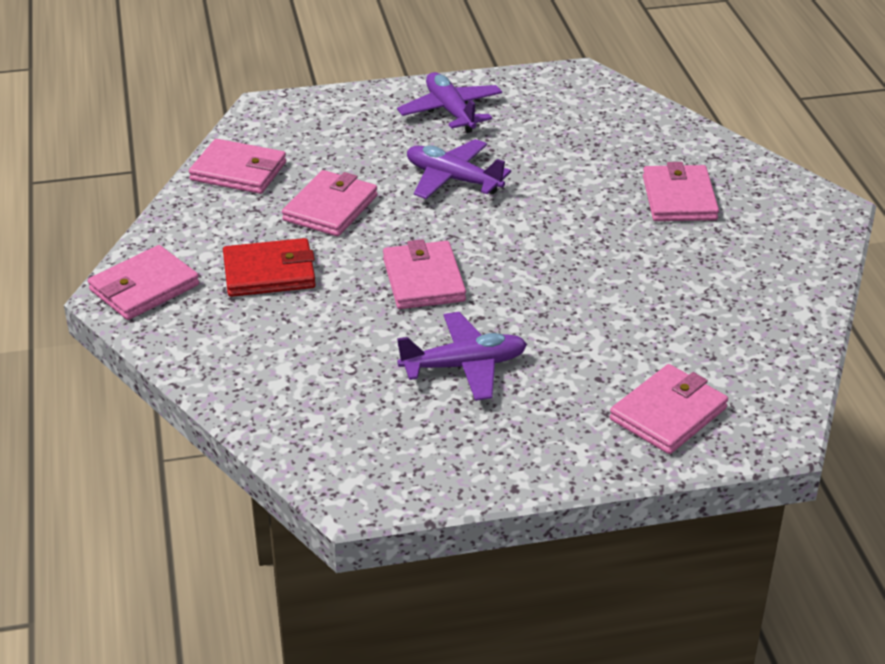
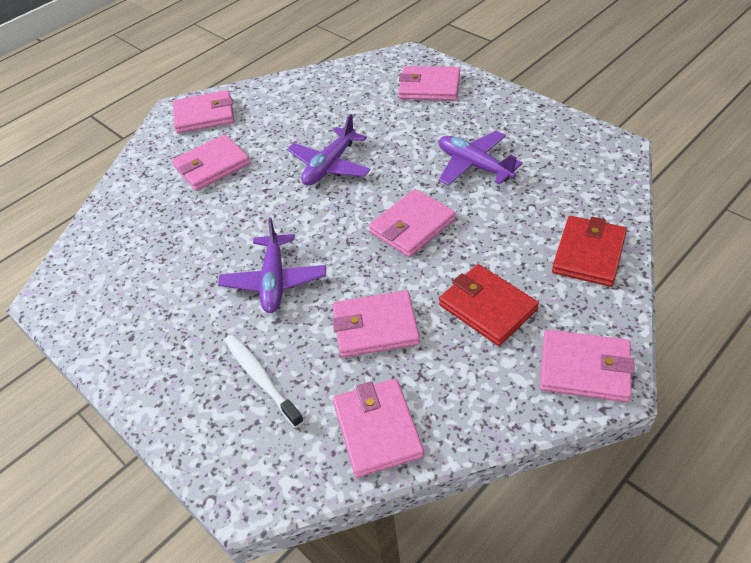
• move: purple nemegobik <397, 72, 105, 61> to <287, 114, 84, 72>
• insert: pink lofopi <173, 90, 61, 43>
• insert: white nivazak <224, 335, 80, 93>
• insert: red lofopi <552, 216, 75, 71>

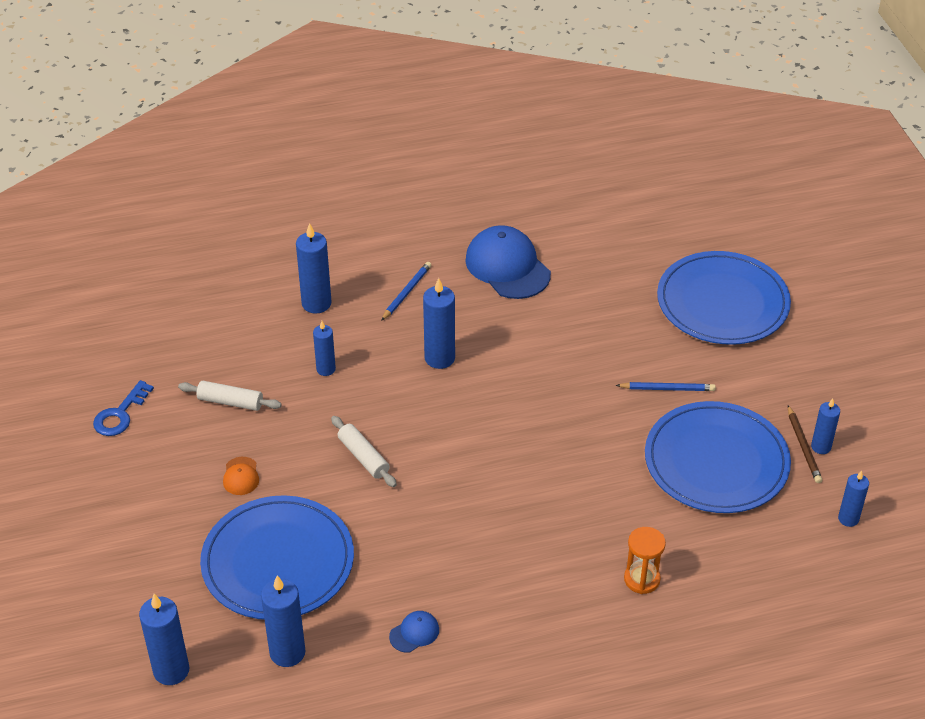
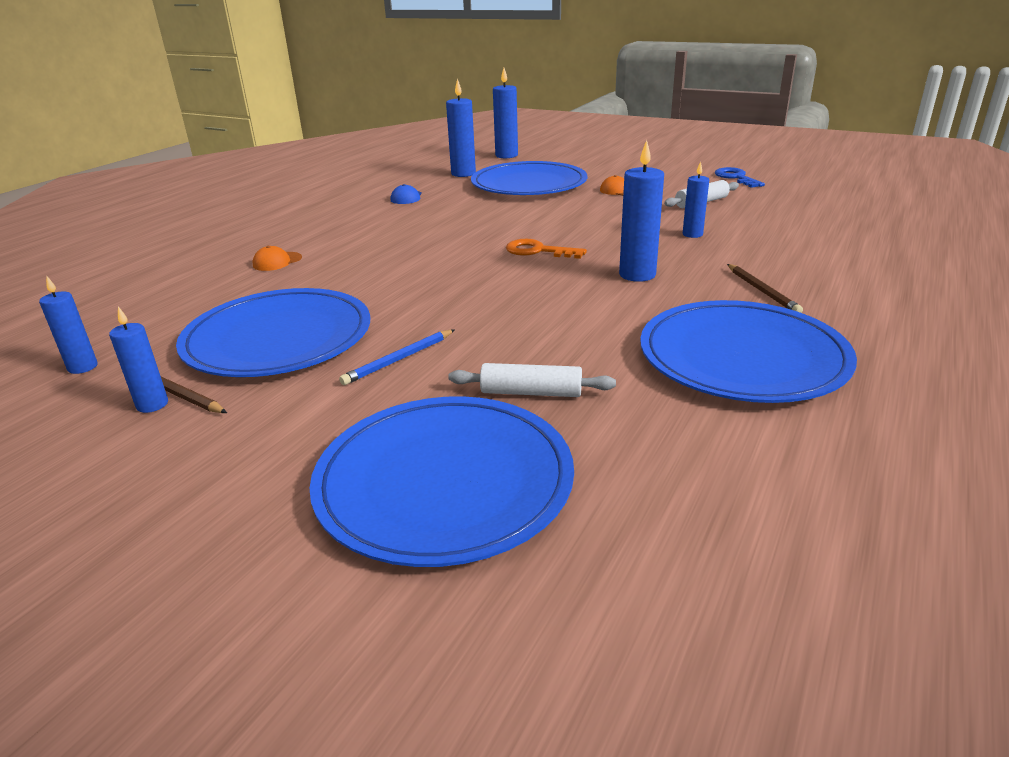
• delete: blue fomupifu <296, 223, 36, 90>
• move: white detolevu <331, 416, 66, 71> to <448, 363, 168, 34>
• recolor: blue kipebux <381, 262, 50, 59> to brown kipebux <727, 264, 76, 49>
• replace: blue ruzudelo <465, 225, 86, 74> to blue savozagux <640, 300, 217, 103>
• replace: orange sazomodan <624, 527, 42, 67> to orange ruzudelo <252, 246, 50, 25>
• insert: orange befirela <506, 239, 81, 20>

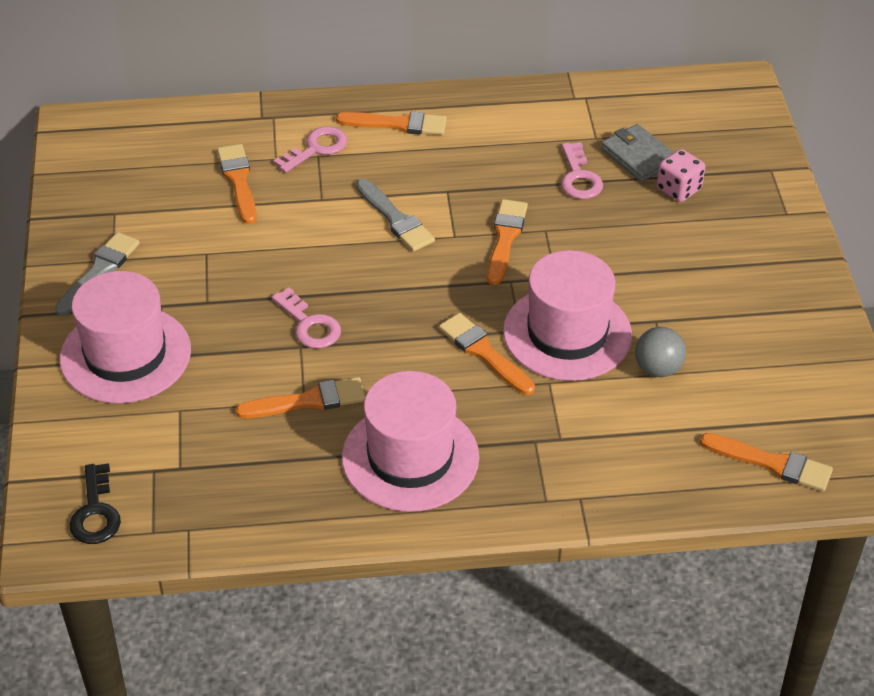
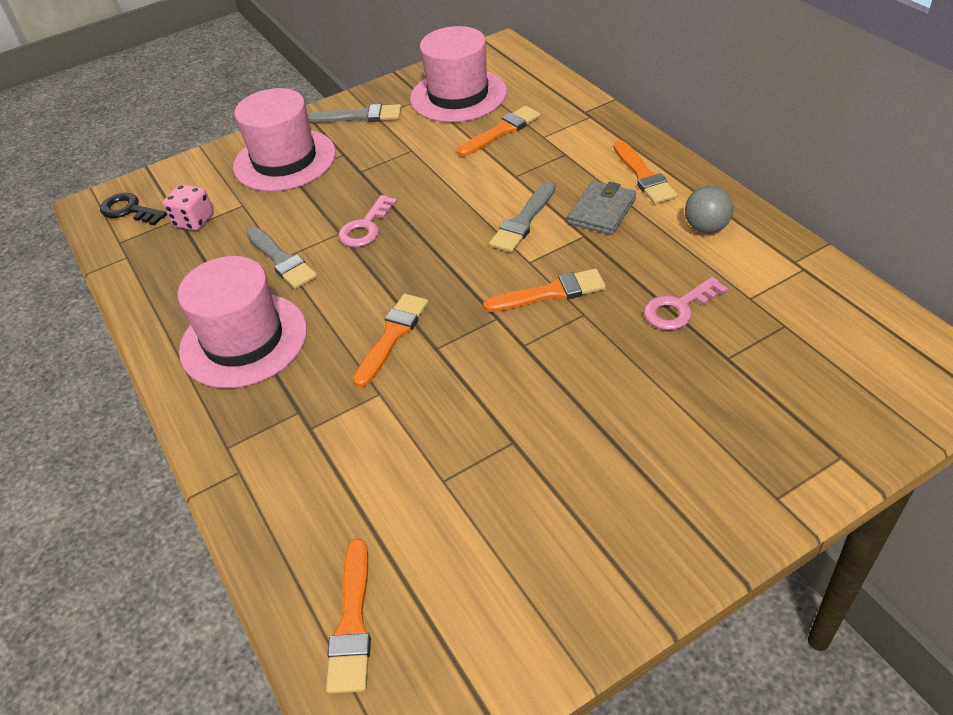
• rotate: black befirela <69, 463, 52, 81> = <100, 193, 67, 32> 60 degrees clockwise
• recolor: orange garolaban <236, 377, 129, 41> to grey garolaban <246, 226, 71, 63>
• delete: pink befirela <273, 126, 74, 47>
• move: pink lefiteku <503, 250, 129, 131> to <410, 26, 97, 96>
• move: grey lofopi <601, 124, 73, 58> to <567, 181, 69, 54>
• move: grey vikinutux <635, 327, 51, 51> to <685, 186, 48, 47>
• move: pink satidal <657, 149, 48, 53> to <163, 184, 50, 47>

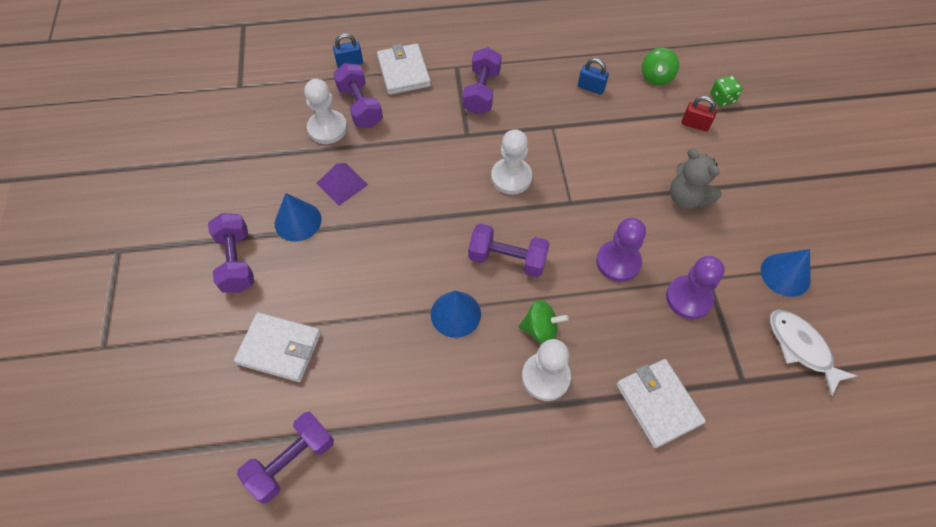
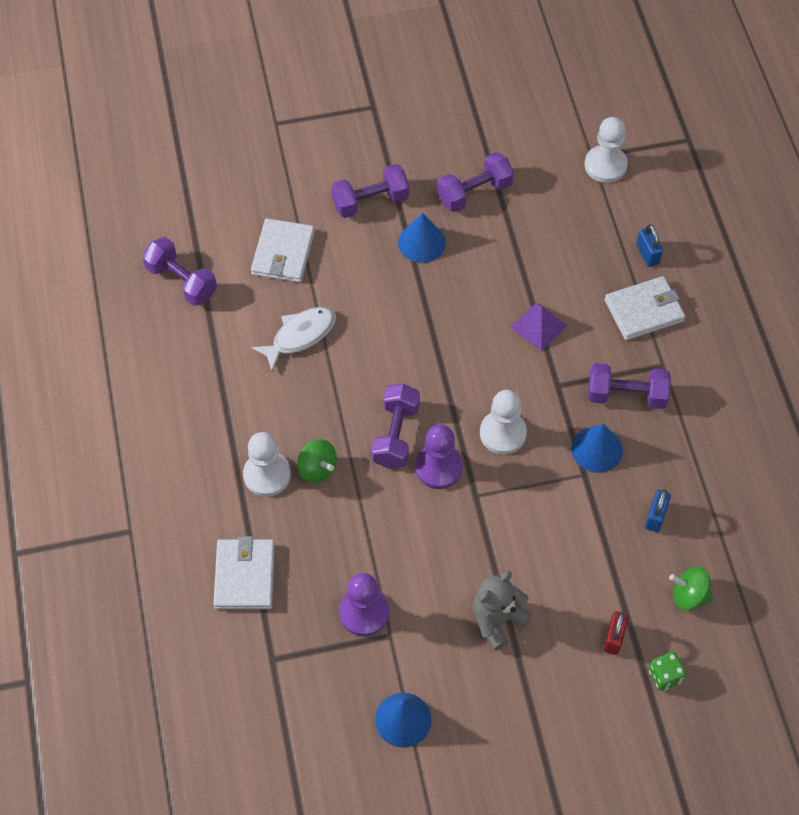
• move: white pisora <304, 79, 43, 65> to <585, 117, 43, 66>
• move: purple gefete <317, 163, 51, 43> to <510, 302, 58, 49>
• move: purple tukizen <333, 63, 50, 65> to <437, 152, 77, 60>
• move: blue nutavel <431, 291, 50, 47> to <571, 424, 52, 49>
• rotate: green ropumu <519, 300, 50, 44> = <297, 439, 40, 44> 45 degrees counterclockwise
• move: purple pisora <596, 218, 50, 64> to <415, 424, 48, 65>
• rotate: white lofopi <616, 359, 90, 89> = <213, 536, 62, 73> 60 degrees counterclockwise
• move: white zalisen <770, 310, 87, 87> to <252, 307, 84, 64>

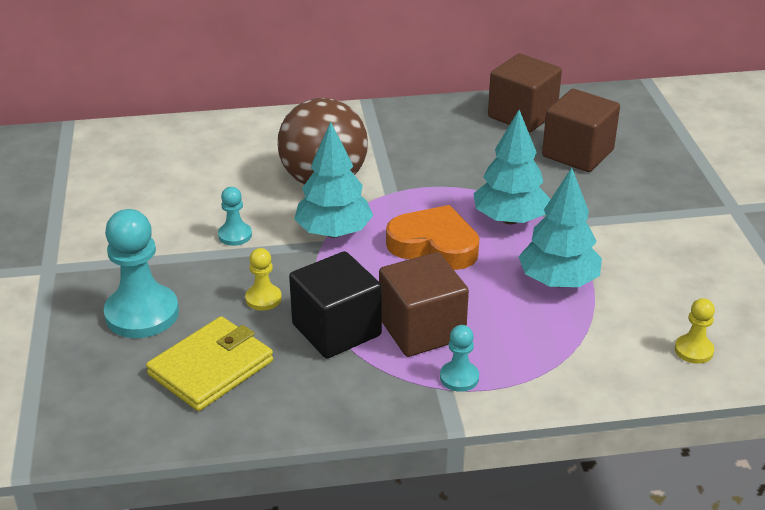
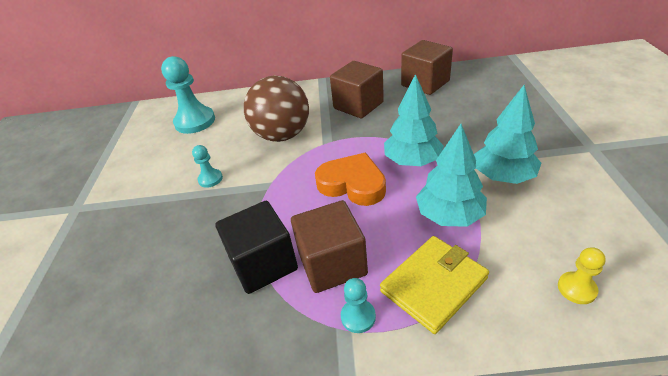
• move: turquoise pisora <104, 209, 75, 129> to <161, 56, 54, 78>
• move: yellow lofopi <146, 316, 127, 95> to <380, 236, 109, 98>
• delete: yellow pisora <245, 248, 37, 63>
• move: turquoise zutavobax <294, 122, 79, 116> to <474, 85, 67, 99>
• move: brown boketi <542, 89, 78, 83> to <330, 61, 54, 57>

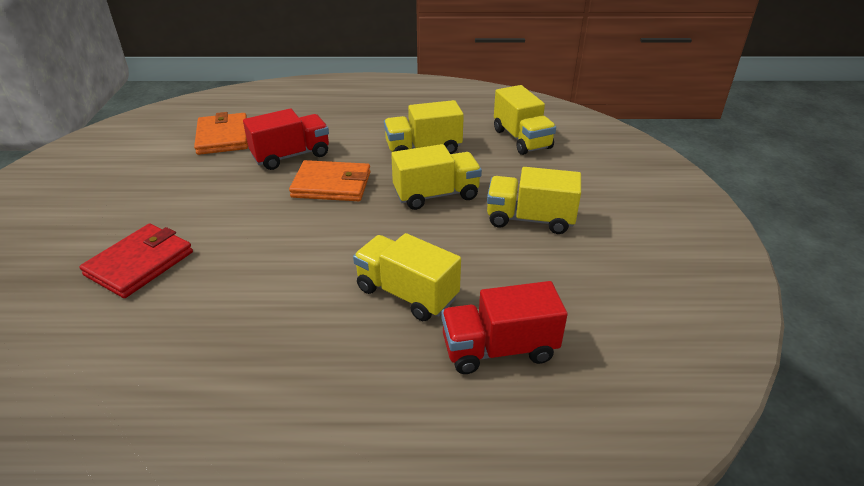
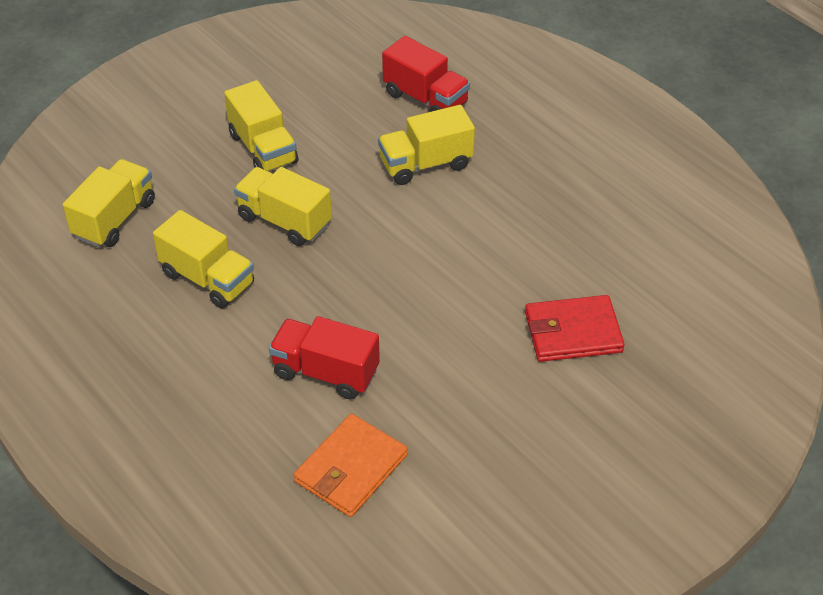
• delete: orange lofopi <289, 160, 82, 41>
• rotate: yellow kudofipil <353, 233, 108, 88> = <378, 105, 97, 80> 75 degrees clockwise

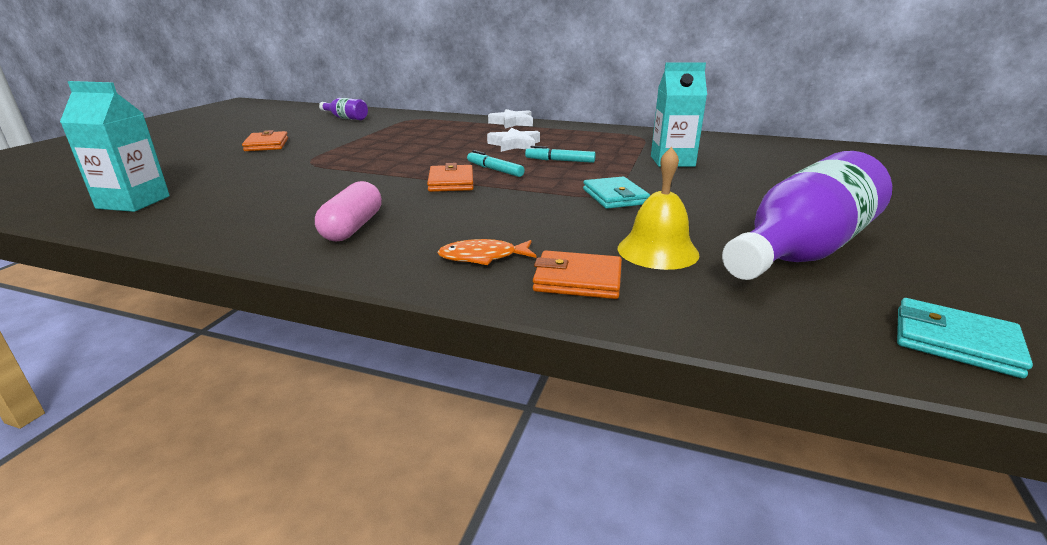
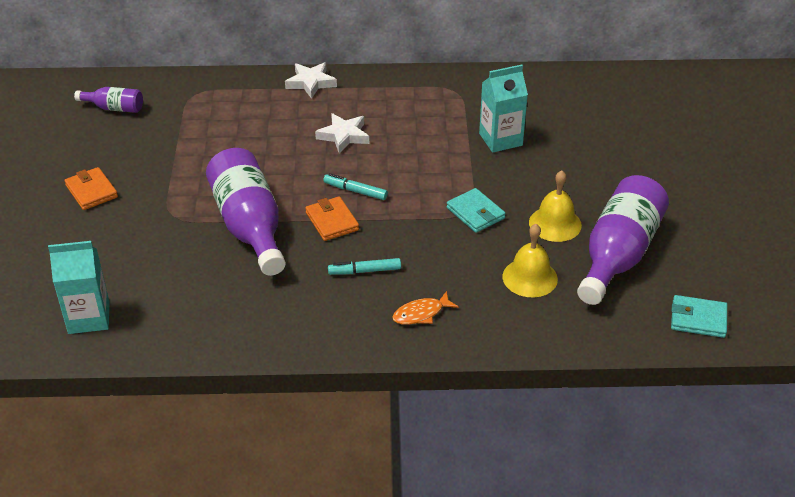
• delete: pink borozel <315, 181, 67, 60>
• move: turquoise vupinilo <525, 146, 71, 17> to <328, 258, 73, 17>
• delete: orange lofopi <533, 250, 89, 49>
• insert: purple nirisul <206, 148, 80, 128>
• insert: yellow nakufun <529, 170, 53, 72>

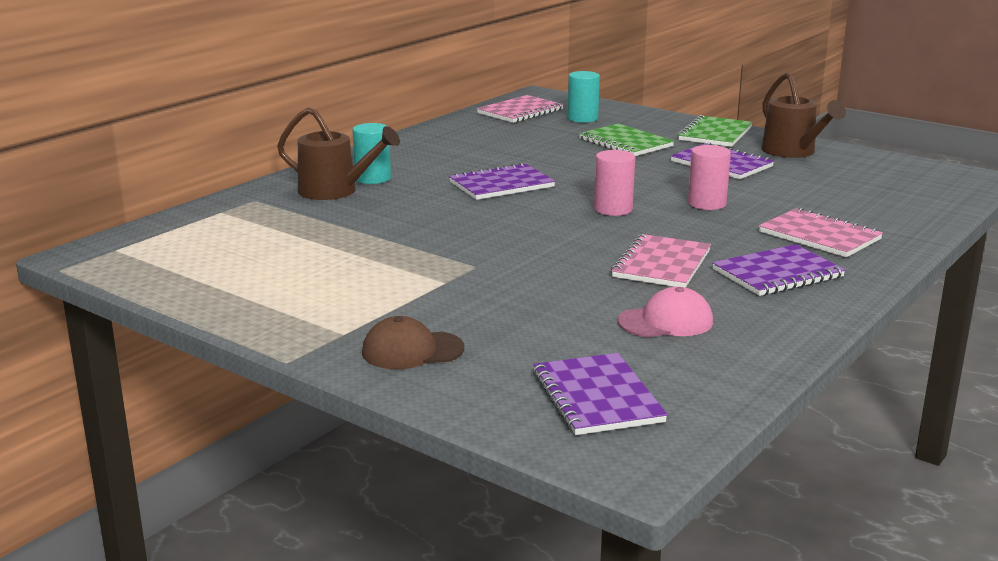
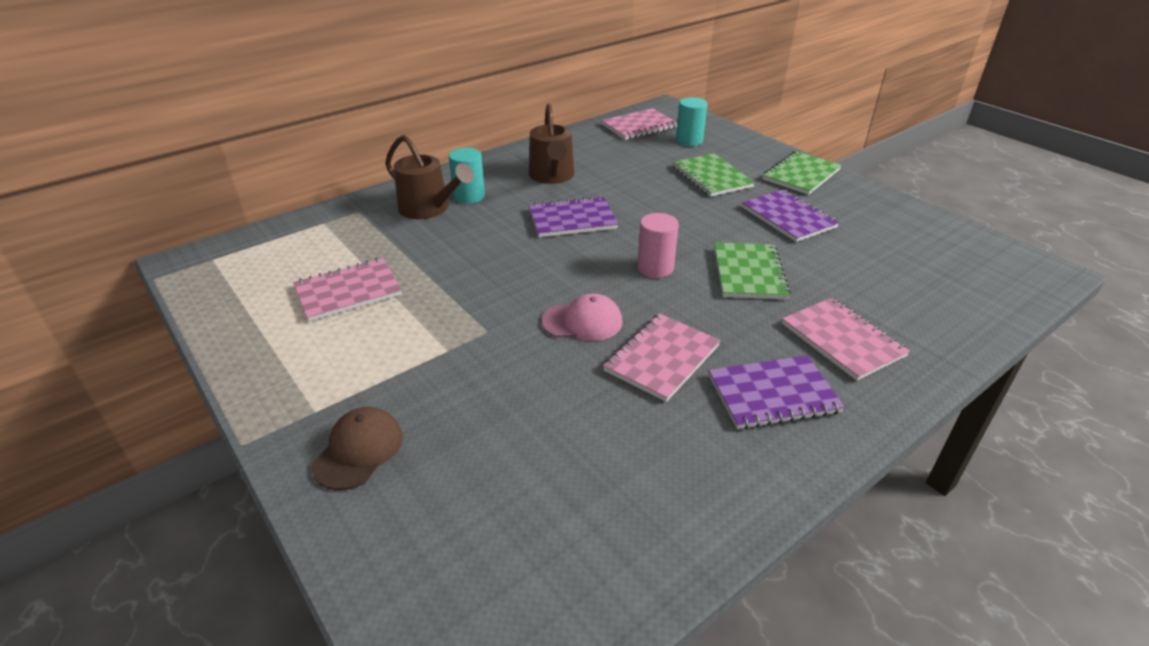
• rotate: brown ruzudelo <362, 316, 102, 53> = <312, 407, 91, 83> 105 degrees clockwise
• delete: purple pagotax <533, 353, 135, 82>
• move: pink ruzudelo <618, 287, 95, 50> to <542, 294, 80, 47>
• replace: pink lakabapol <688, 145, 43, 65> to green pagotax <714, 242, 77, 57>
• move: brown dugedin <761, 72, 85, 86> to <529, 103, 45, 81>
• insert: pink pagotax <293, 258, 109, 64>

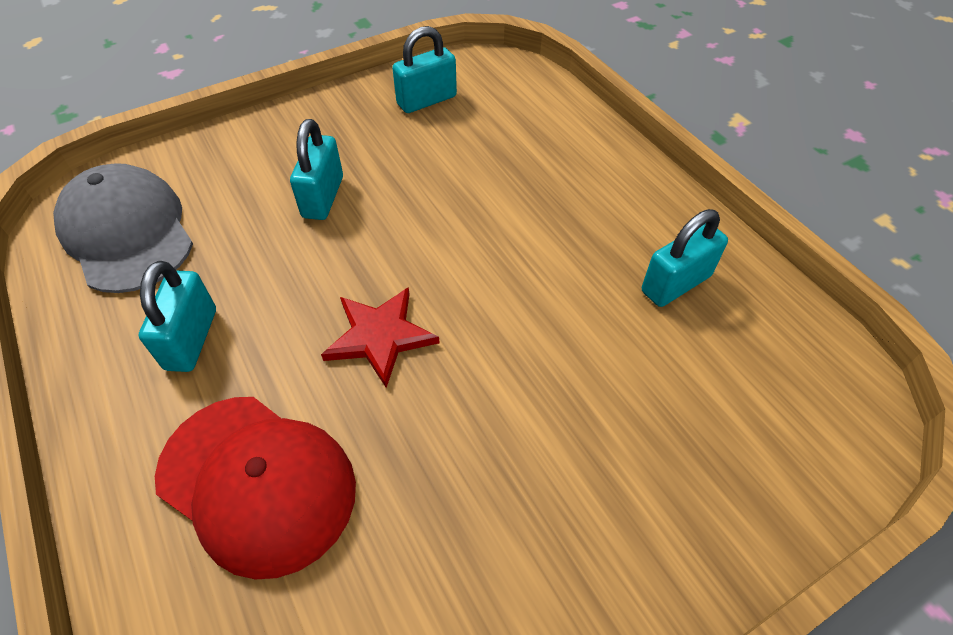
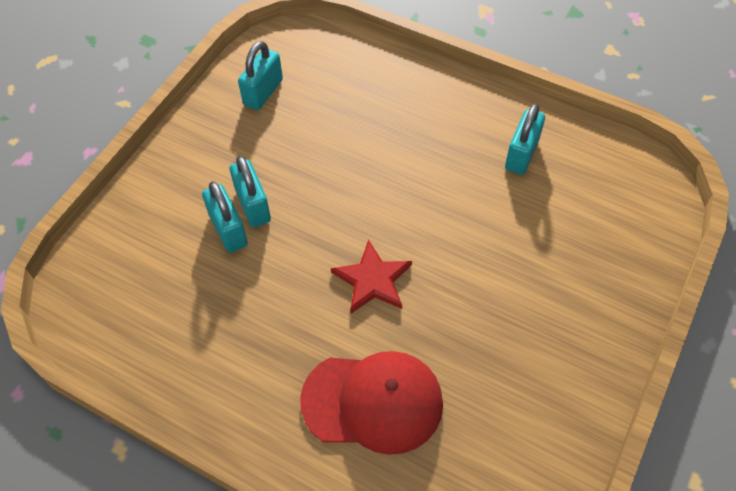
• delete: grey ruzudelo <53, 163, 140, 130>
• move: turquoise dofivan <139, 261, 77, 111> to <202, 181, 46, 72>

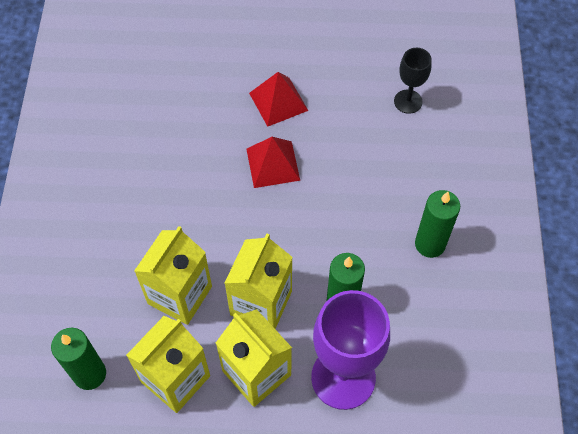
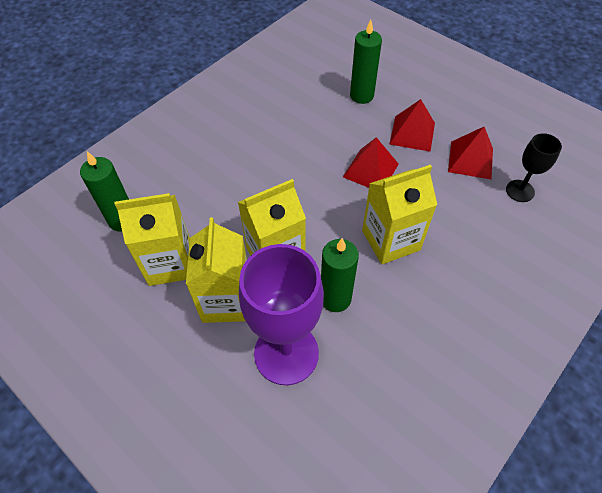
• move: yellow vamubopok <134, 226, 78, 99> to <362, 165, 75, 99>
• move: green fomupifu <415, 190, 45, 68> to <350, 20, 32, 84>
• insert: red gefete <448, 127, 45, 52>

